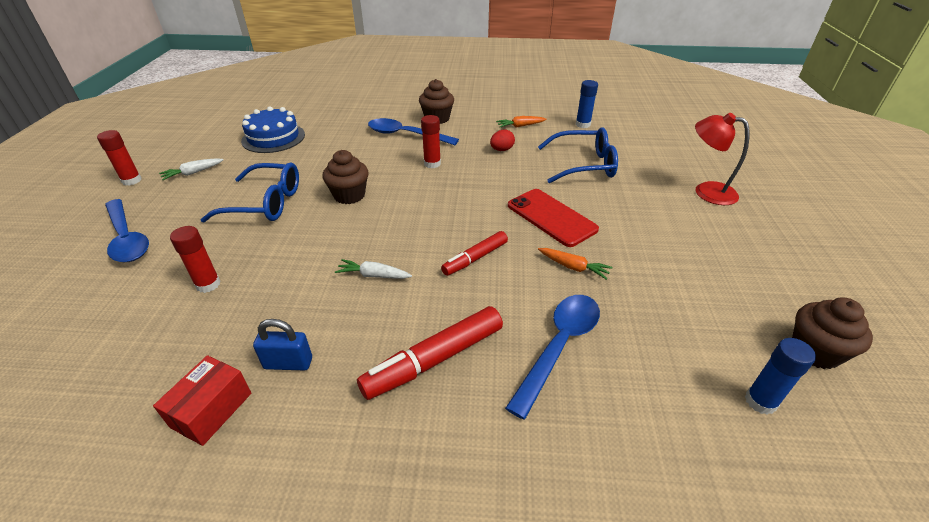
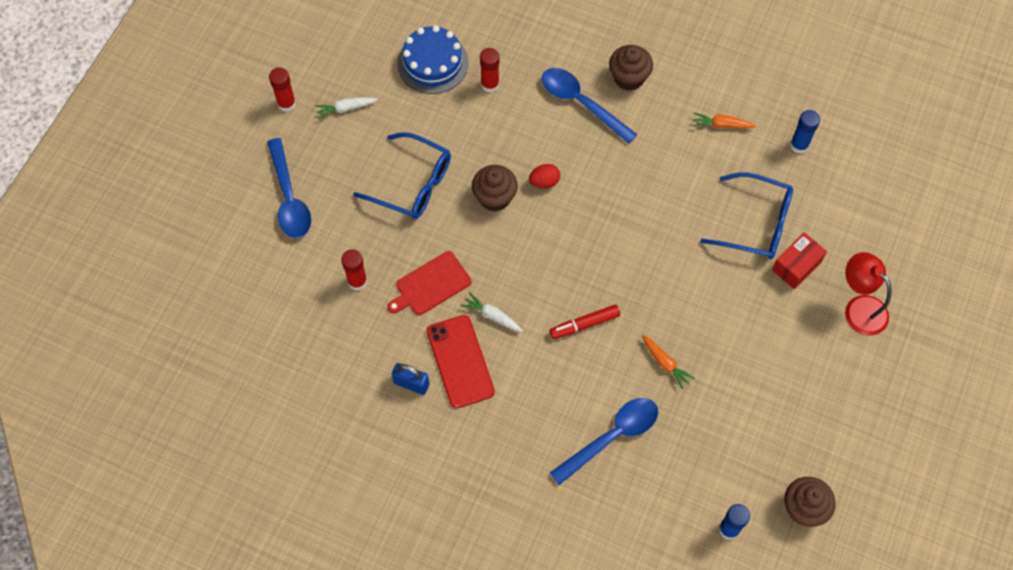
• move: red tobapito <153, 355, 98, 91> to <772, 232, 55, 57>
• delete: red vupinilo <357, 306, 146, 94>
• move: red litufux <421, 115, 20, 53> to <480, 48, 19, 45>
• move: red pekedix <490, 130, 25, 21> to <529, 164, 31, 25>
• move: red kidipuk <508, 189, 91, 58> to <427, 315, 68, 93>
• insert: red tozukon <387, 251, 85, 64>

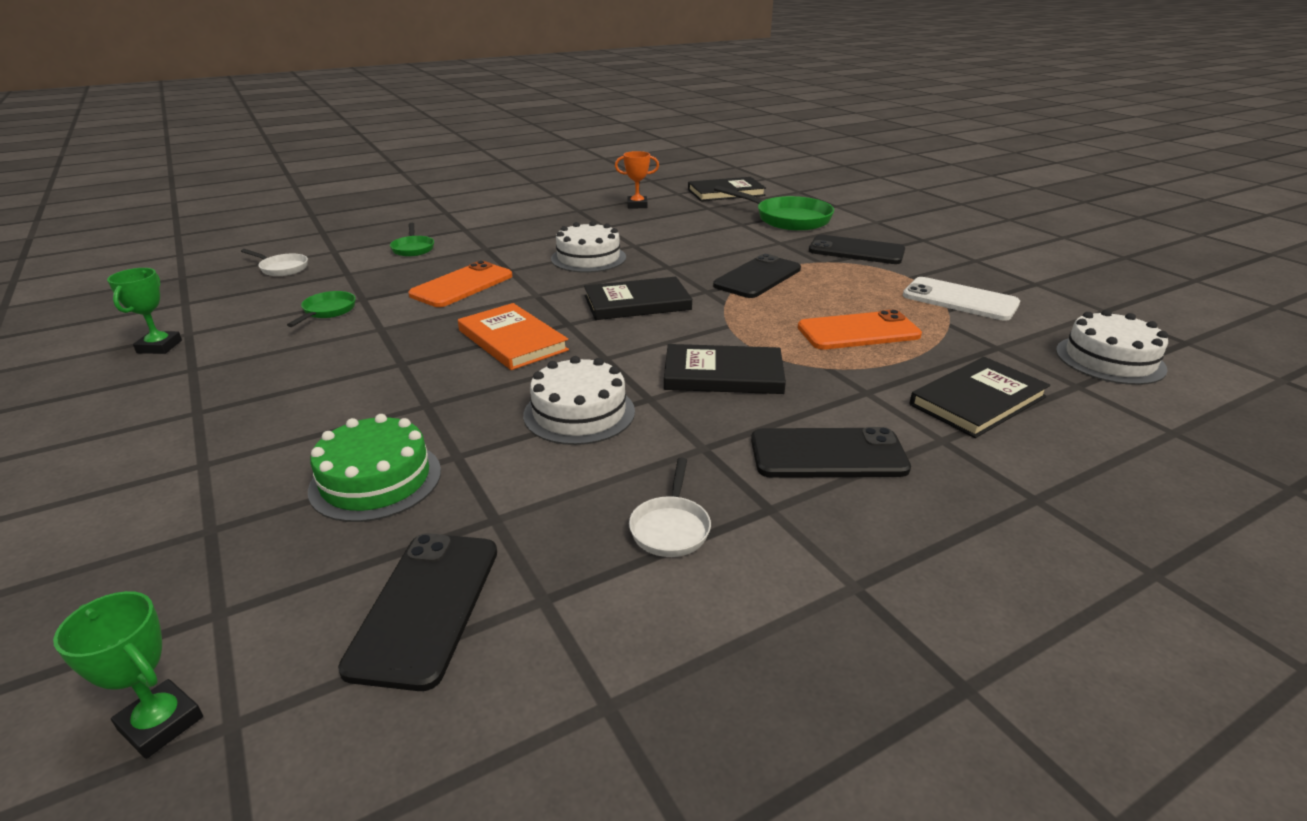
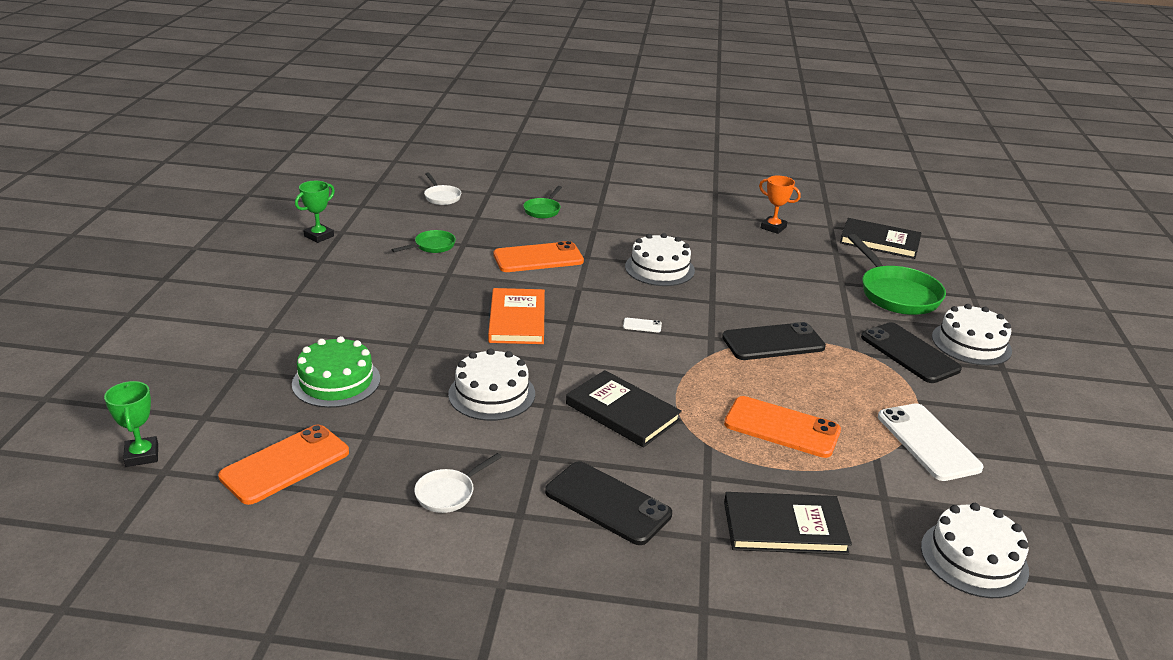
• recolor: black kidipuk <338, 533, 159, 158> to orange kidipuk <218, 425, 131, 80>
• replace: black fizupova <584, 277, 108, 43> to white kidipuk <623, 318, 39, 14>
• insert: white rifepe <932, 304, 80, 62>

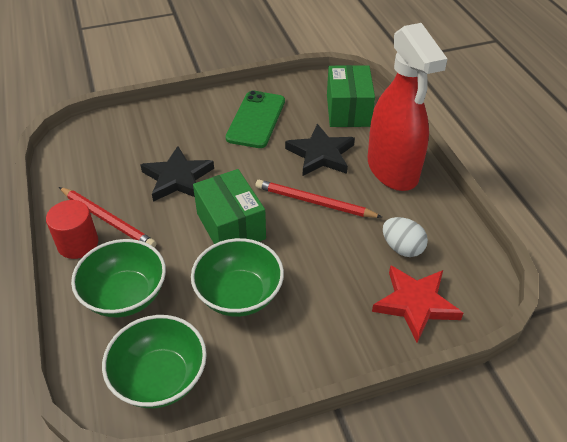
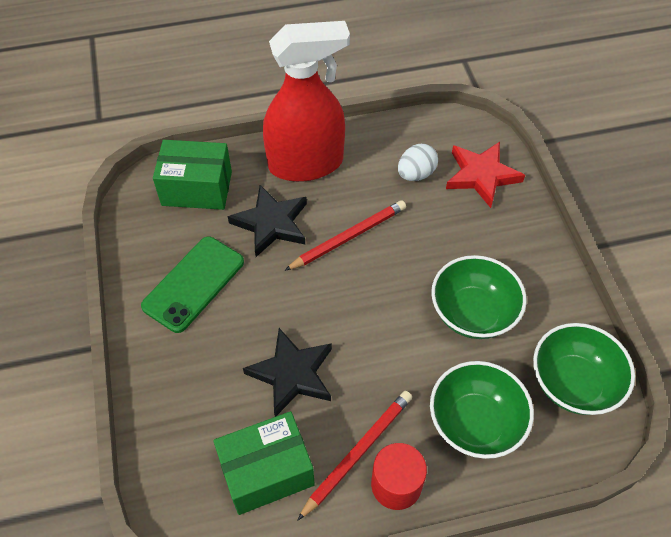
• move: green tobapito <193, 169, 73, 75> to <213, 411, 102, 104>
• rotate: green kidipuk <226, 91, 59, 57> = <141, 237, 103, 96> 75 degrees counterclockwise
• rotate: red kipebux <256, 180, 126, 38> = <284, 200, 122, 71> 150 degrees counterclockwise

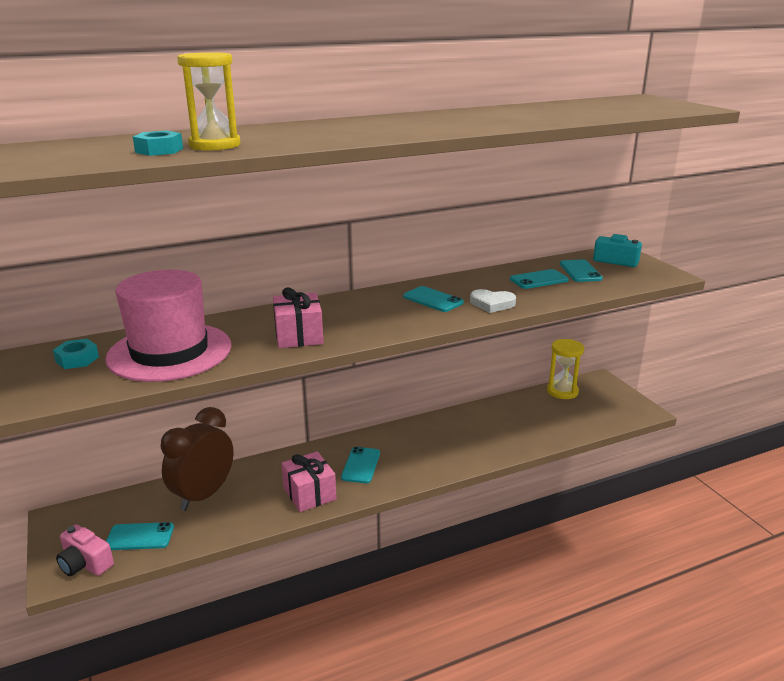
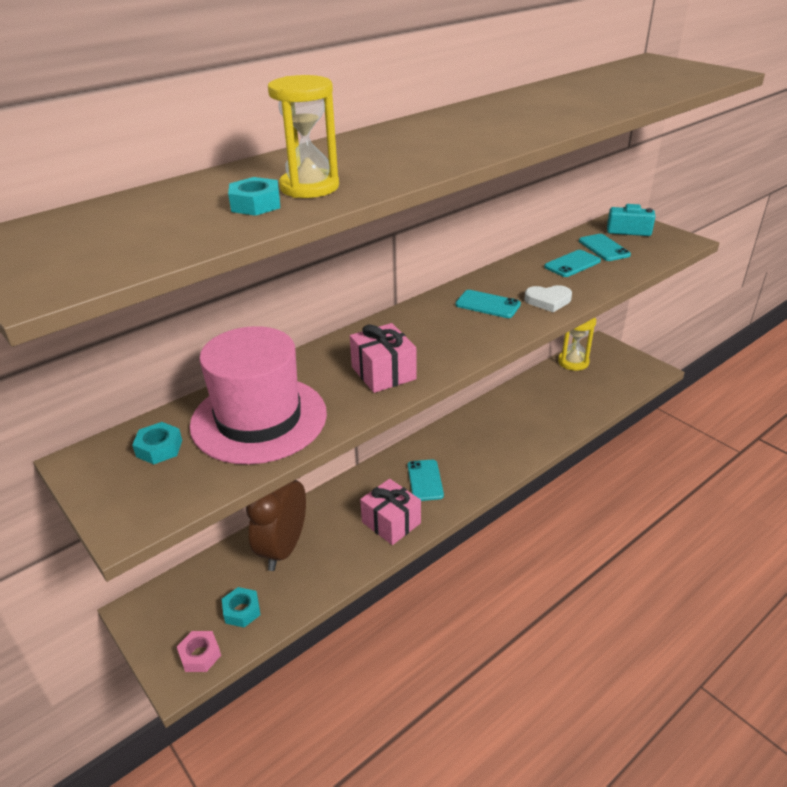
• replace: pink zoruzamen <56, 524, 58, 52> to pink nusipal <177, 631, 44, 41>
• replace: turquoise kidipuk <106, 522, 68, 28> to turquoise nusipal <222, 587, 39, 40>

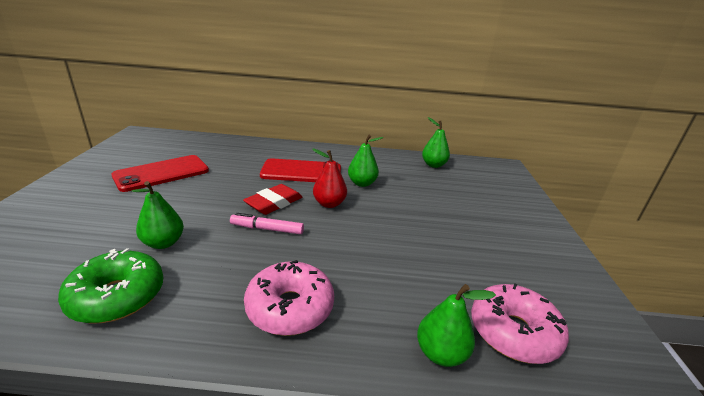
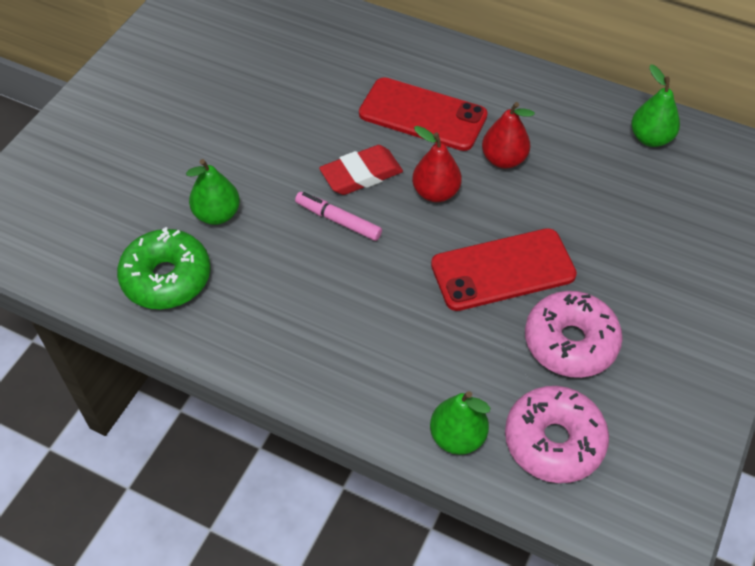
• move: red kidipuk <111, 155, 98, 37> to <431, 228, 146, 83>
• move: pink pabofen <244, 260, 90, 76> to <525, 291, 98, 87>
• recolor: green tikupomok <348, 135, 35, 52> to red tikupomok <482, 102, 53, 67>

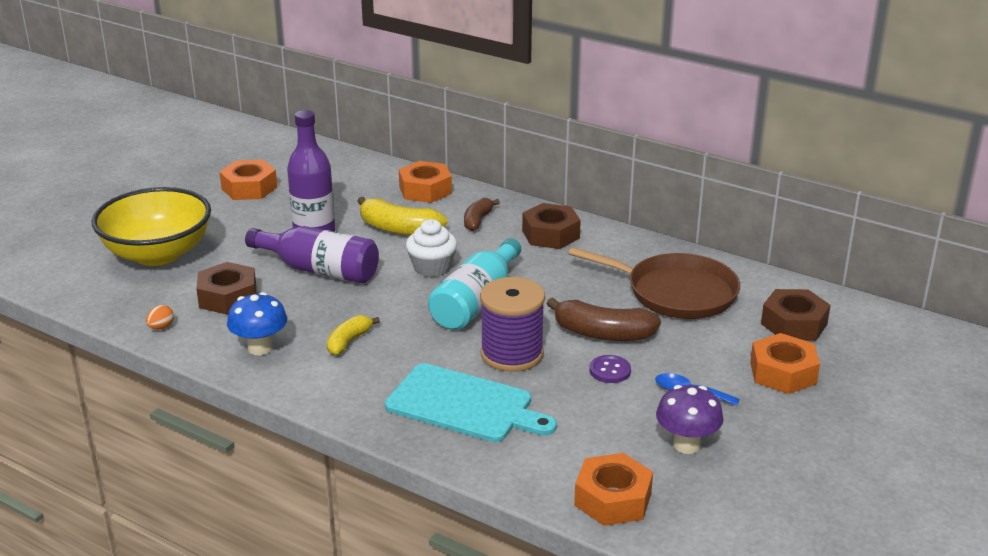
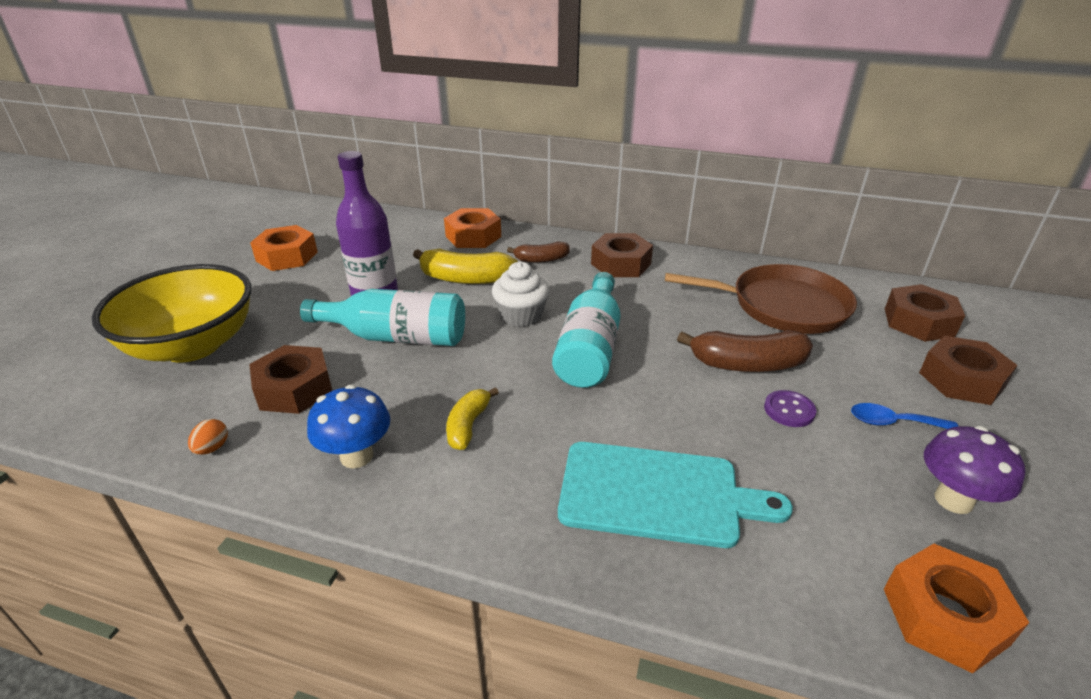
• recolor: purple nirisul <245, 226, 134, 58> to turquoise nirisul <300, 289, 165, 57>
• rotate: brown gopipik <464, 198, 36, 33> = <507, 241, 63, 22> 105 degrees counterclockwise
• delete: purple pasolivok <480, 277, 65, 95>
• recolor: orange nusipal <750, 333, 70, 61> to brown nusipal <919, 336, 99, 69>

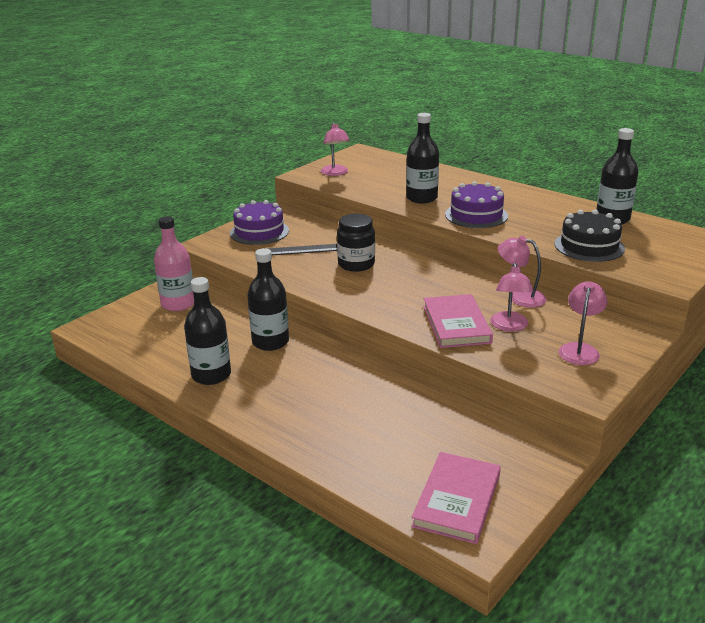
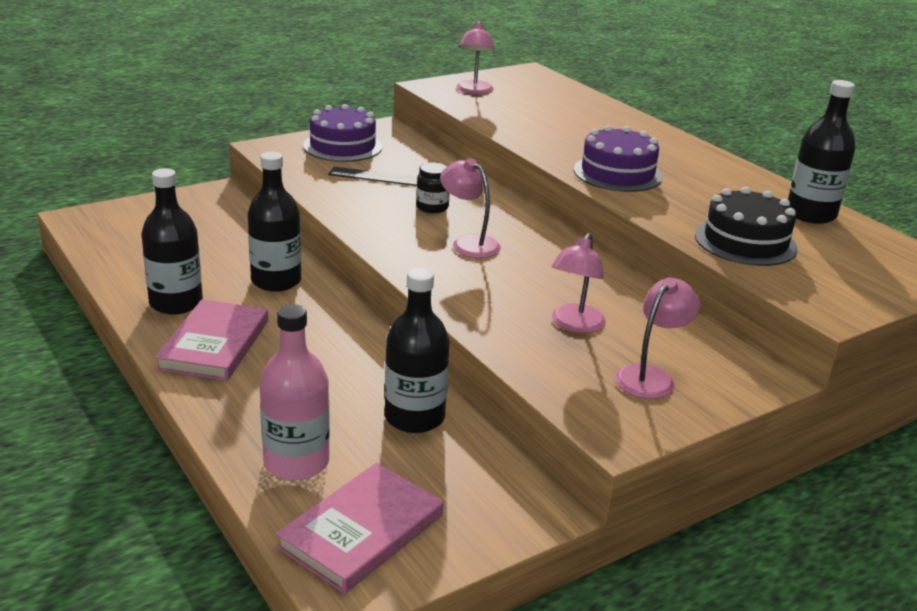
• move: pink nirisul <154, 216, 40, 95> to <259, 304, 71, 176>
• resize: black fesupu <337, 214, 38, 58> = <416, 162, 34, 51> x0.64
• move: black nirisul <406, 113, 33, 90> to <385, 268, 64, 165>
• move: pink fizupova <423, 294, 70, 54> to <155, 299, 113, 82>
• move: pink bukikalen <498, 236, 49, 72> to <440, 158, 61, 100>

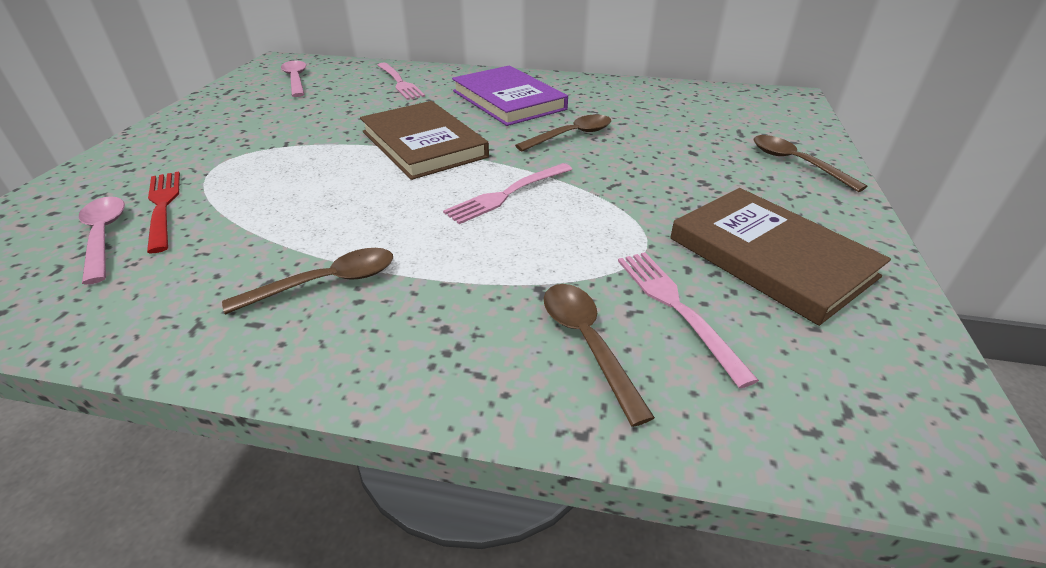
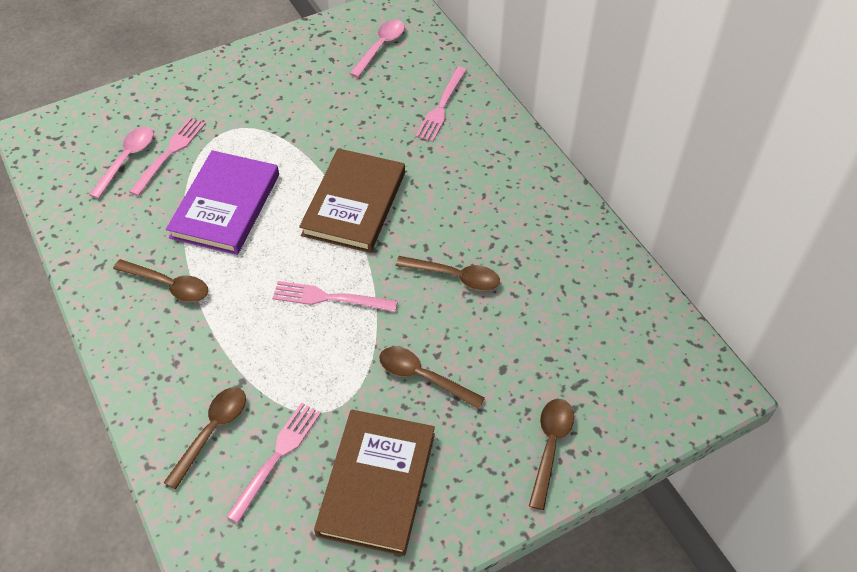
• recolor: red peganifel <147, 172, 33, 81> to pink peganifel <129, 117, 77, 79>
• move: purple fizupova <452, 66, 116, 60> to <166, 150, 113, 105>
• insert: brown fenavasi <379, 347, 106, 62>

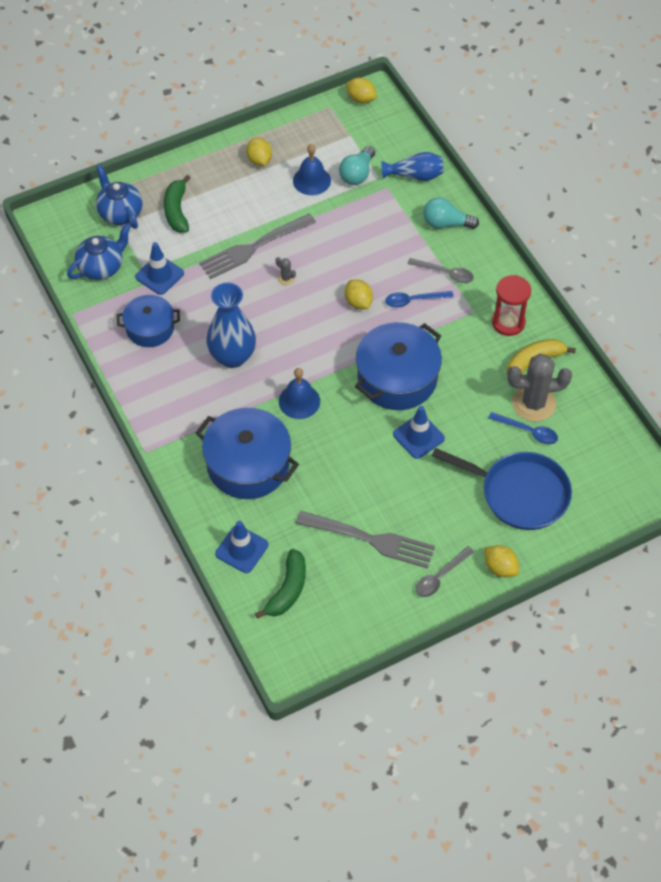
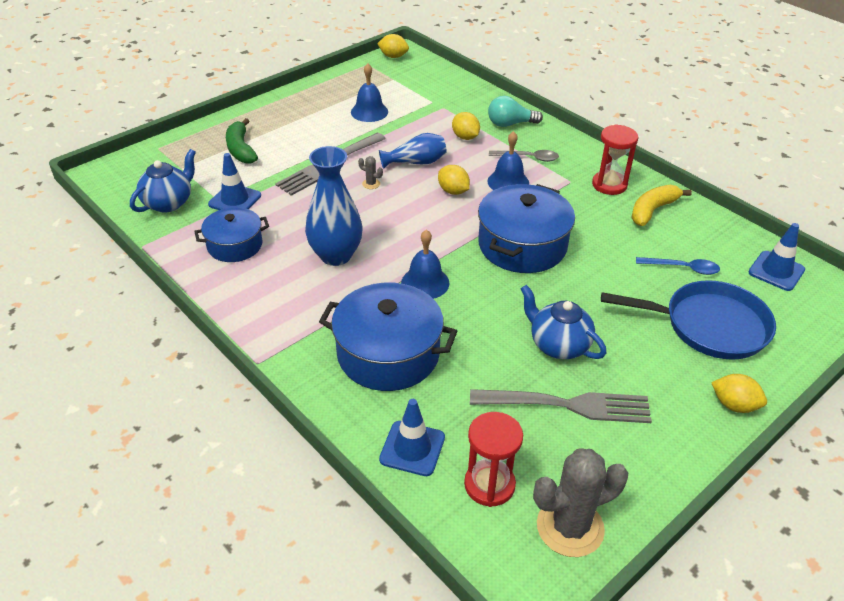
• move: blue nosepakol <96, 165, 46, 64> to <521, 285, 85, 74>
• move: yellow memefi <246, 137, 26, 29> to <452, 112, 28, 28>
• replace: green gopipik <255, 549, 51, 70> to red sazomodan <464, 412, 59, 95>
• delete: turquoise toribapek <339, 146, 36, 39>
• move: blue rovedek <382, 152, 61, 29> to <379, 133, 68, 36>
• replace: blue fenavasi <385, 291, 69, 17> to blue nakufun <487, 131, 42, 59>
• move: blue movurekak <393, 406, 52, 53> to <749, 223, 56, 68>
• delete: grey fenavasi <415, 546, 59, 51>
• move: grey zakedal <507, 354, 65, 67> to <533, 448, 95, 109>

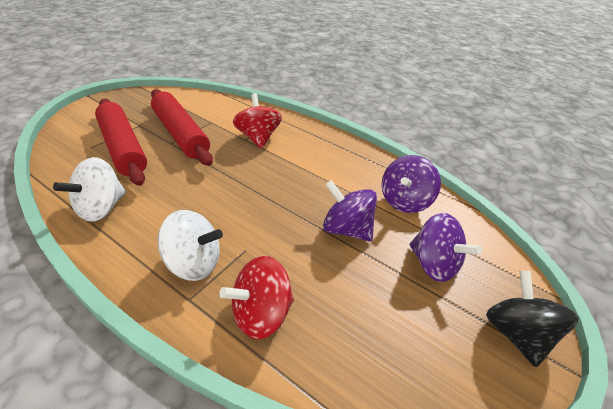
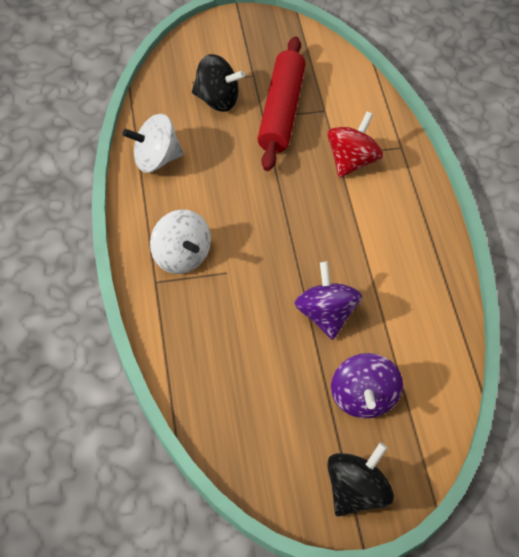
• replace: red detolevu <95, 99, 52, 87> to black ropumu <192, 54, 53, 58>
• delete: red ropumu <219, 256, 75, 83>
• delete: purple ropumu <381, 155, 60, 58>

